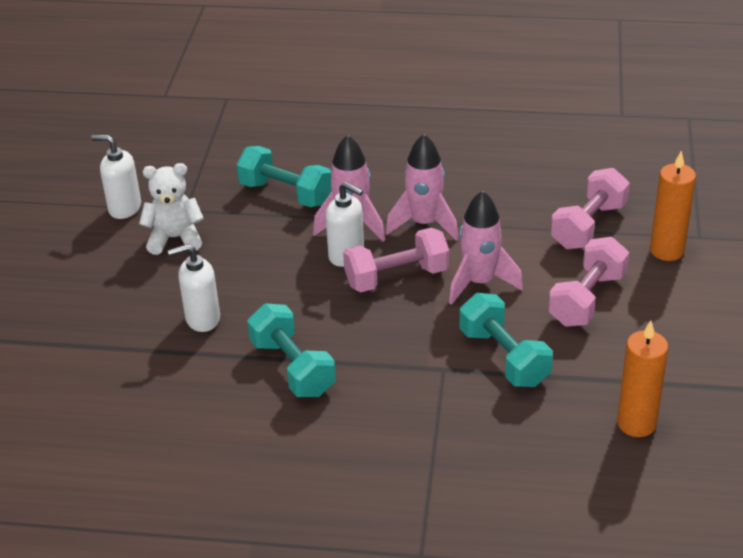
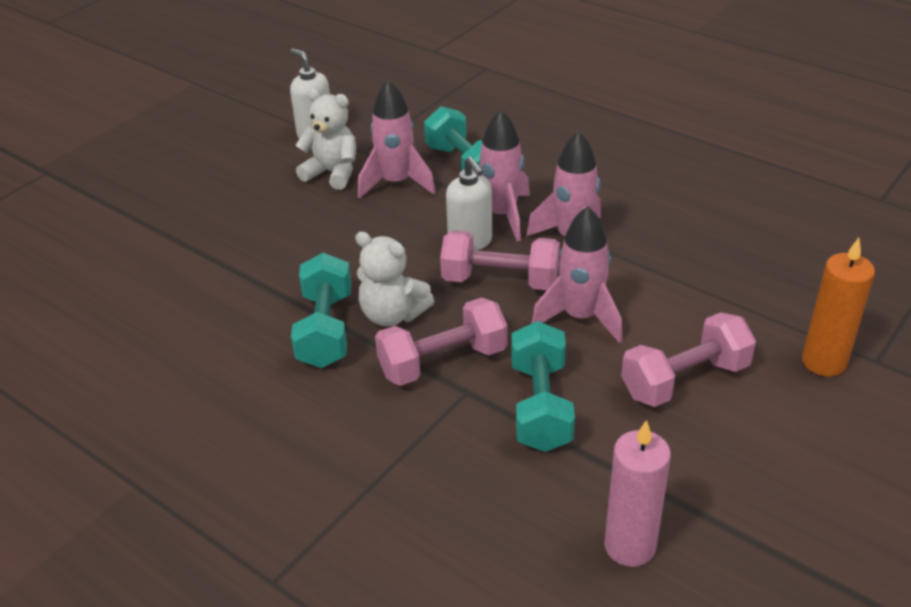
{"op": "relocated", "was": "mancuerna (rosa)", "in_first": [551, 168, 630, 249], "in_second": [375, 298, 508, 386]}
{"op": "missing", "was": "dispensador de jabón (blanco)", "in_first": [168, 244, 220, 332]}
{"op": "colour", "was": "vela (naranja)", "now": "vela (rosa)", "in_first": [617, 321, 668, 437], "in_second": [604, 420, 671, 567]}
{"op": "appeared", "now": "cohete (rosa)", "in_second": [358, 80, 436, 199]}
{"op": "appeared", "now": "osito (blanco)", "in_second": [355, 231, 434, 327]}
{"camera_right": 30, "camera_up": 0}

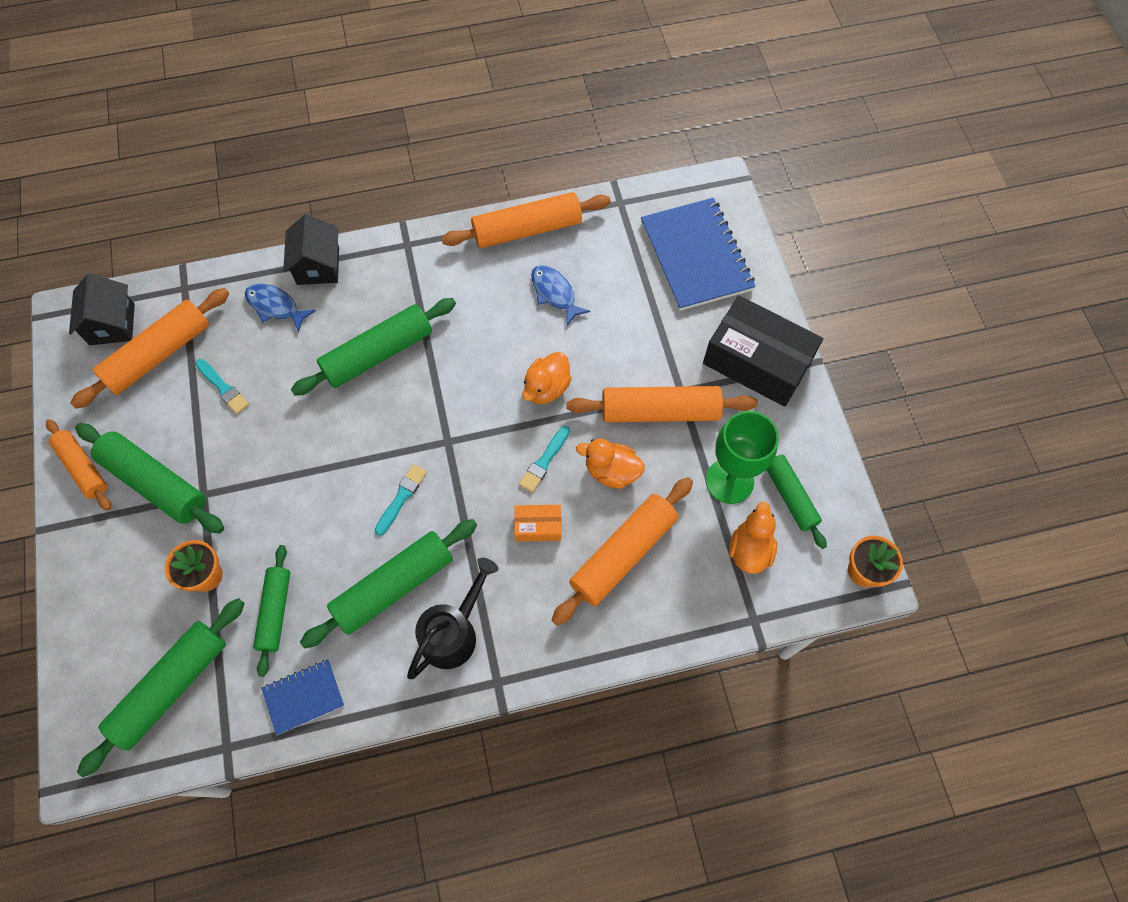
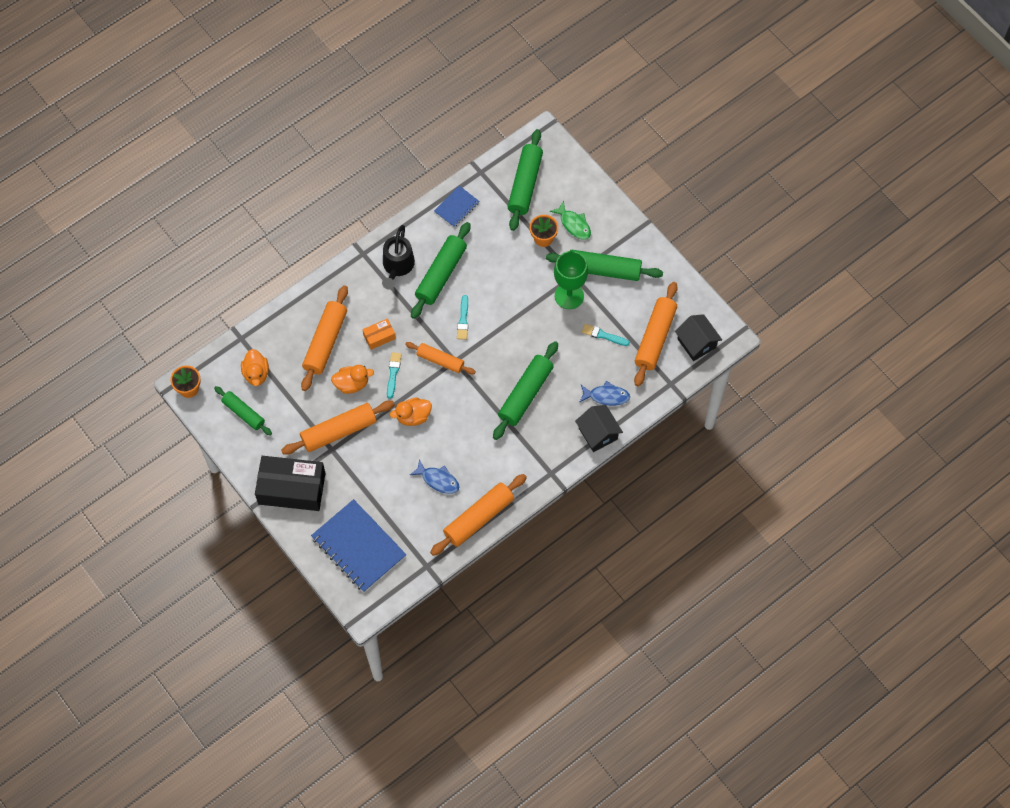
{"op": "spun", "was": "pato (naranja)", "in_first": [522, 352, 572, 404], "in_second": [390, 397, 432, 426], "clockwise": -120}
{"op": "relocated", "was": "copa (verde)", "in_first": [706, 411, 779, 504], "in_second": [554, 251, 588, 309]}
{"op": "relocated", "was": "rodillo (naranja)", "in_first": [46, 419, 111, 511], "in_second": [405, 342, 476, 374]}
{"op": "missing", "was": "rodillo (verde)", "in_first": [253, 545, 290, 677]}
{"op": "appeared", "now": "pez (verde)", "in_second": [550, 201, 591, 240]}
{"camera_right": 155, "camera_up": 0}

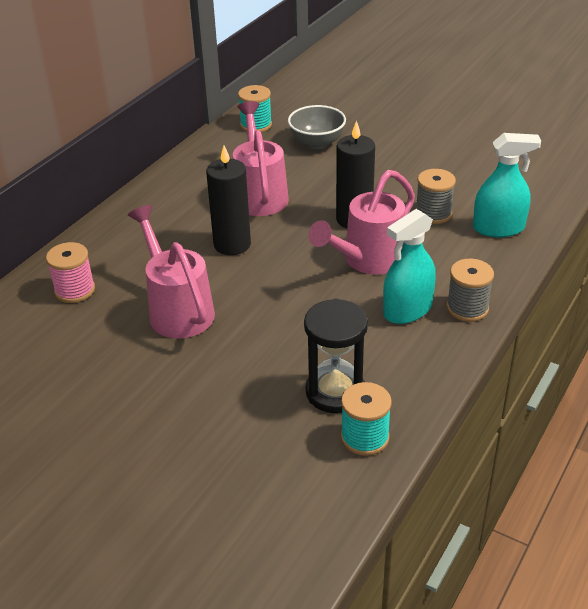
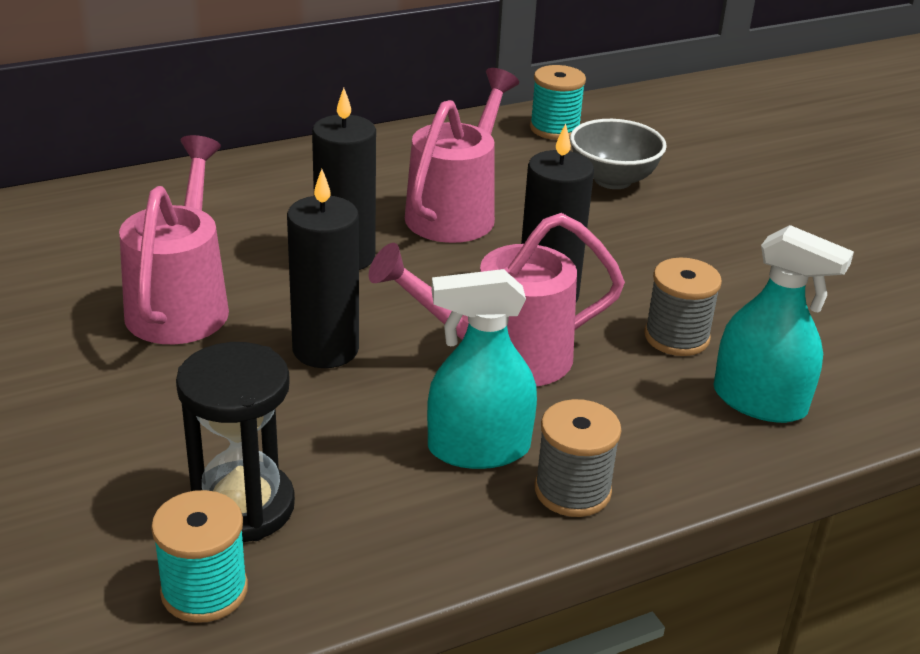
{"op": "missing", "was": "carrete (rosa)", "in_first": [46, 242, 95, 303]}
{"op": "appeared", "now": "vela (negro)", "in_second": [287, 169, 359, 368]}
{"camera_right": 30, "camera_up": -5}

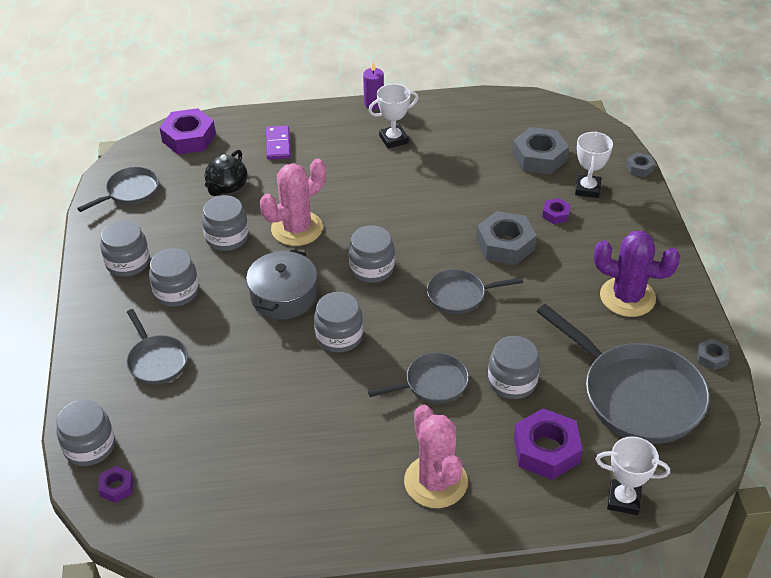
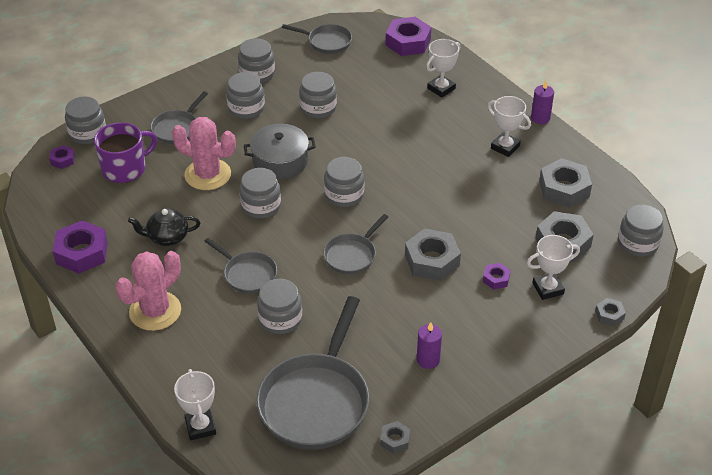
{"op": "exchanged", "was": "ficha de dominó (morado)", "now": "trofeo (blanco)", "in_first": [266, 126, 291, 160], "in_second": [426, 39, 460, 98]}
{"op": "relocated", "was": "tetera (negro)", "in_first": [205, 150, 248, 196], "in_second": [128, 208, 200, 246]}
{"op": "relocated", "was": "cactus (rosa)", "in_first": [260, 158, 326, 246], "in_second": [172, 117, 236, 190]}
{"op": "exchanged", "was": "cactus (morado)", "now": "vela (morado)", "in_first": [594, 231, 680, 317], "in_second": [417, 322, 442, 369]}
{"op": "spun", "was": "sartén (gris)", "in_first": [427, 269, 523, 314], "in_second": [323, 214, 388, 274], "clockwise": -105}
{"op": "relocated", "was": "tuerca (morado)", "in_first": [514, 408, 583, 480], "in_second": [53, 220, 108, 274]}
{"op": "appeared", "now": "taza (morado)", "in_second": [94, 122, 157, 183]}
{"op": "appeared", "now": "tuerca (gris)", "in_second": [539, 158, 592, 208]}
{"op": "appeared", "now": "tarro (gris)", "in_second": [618, 204, 664, 257]}
{"camera_right": 60, "camera_up": 0}

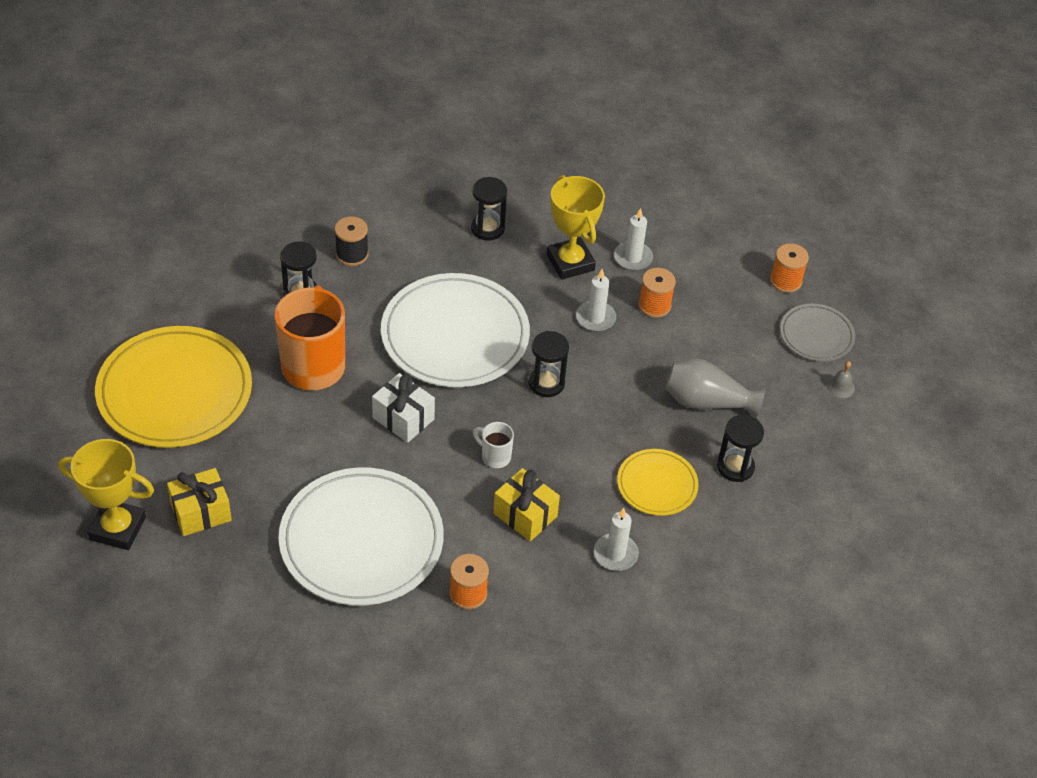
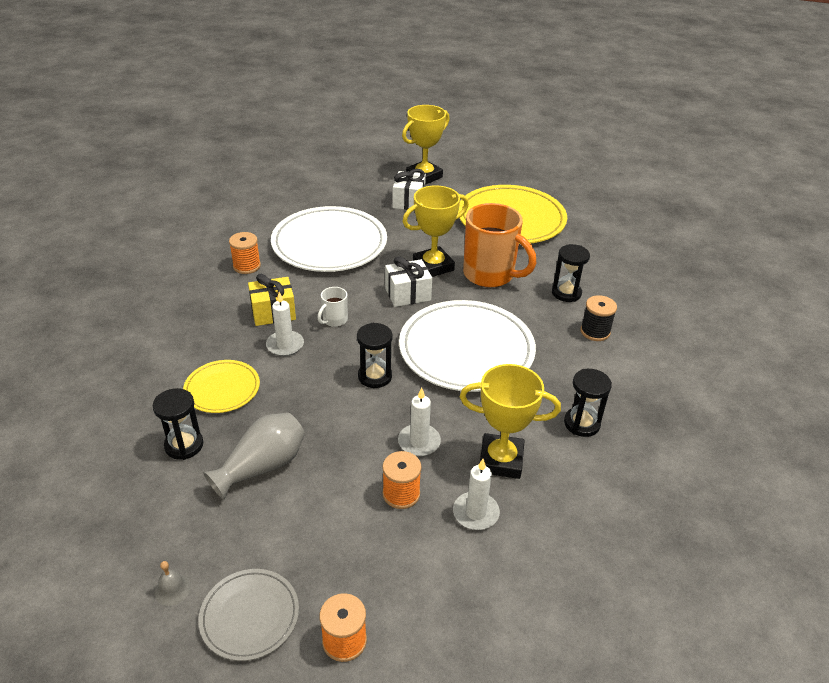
{"op": "spun", "was": "taza (blanco)", "in_first": [473, 422, 514, 468], "in_second": [318, 287, 348, 327], "clockwise": 150}
{"op": "colour", "was": "regalo (amarillo)", "now": "regalo (blanco)", "in_first": [167, 468, 232, 536], "in_second": [393, 169, 426, 211]}
{"op": "relocated", "was": "vela (blanco)", "in_first": [594, 508, 639, 571], "in_second": [266, 292, 304, 356]}
{"op": "appeared", "now": "trofeo (amarillo)", "in_second": [402, 185, 469, 277]}
{"camera_right": 125, "camera_up": -10}

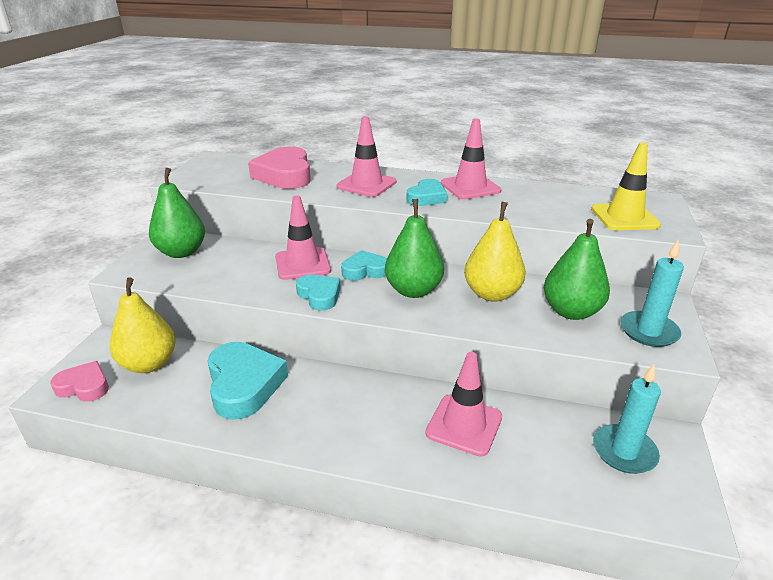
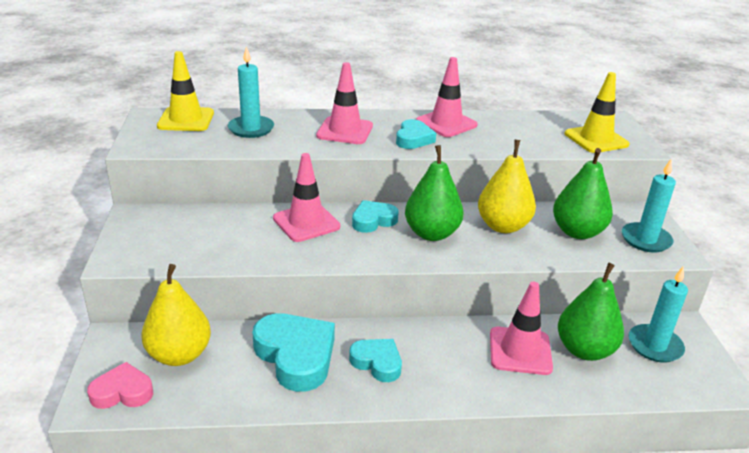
{"op": "exchanged", "was": "corazón (rosa)", "now": "vela (turquesa)", "in_first": [248, 146, 311, 189], "in_second": [228, 46, 274, 138]}
{"op": "relocated", "was": "pera (verde)", "in_first": [149, 168, 205, 258], "in_second": [558, 263, 624, 361]}
{"op": "relocated", "was": "corazón (turquesa)", "in_first": [296, 275, 341, 311], "in_second": [349, 339, 402, 382]}
{"op": "appeared", "now": "cono de tráfico (amarillo)", "in_second": [157, 51, 214, 131]}
{"camera_right": -20, "camera_up": 0}

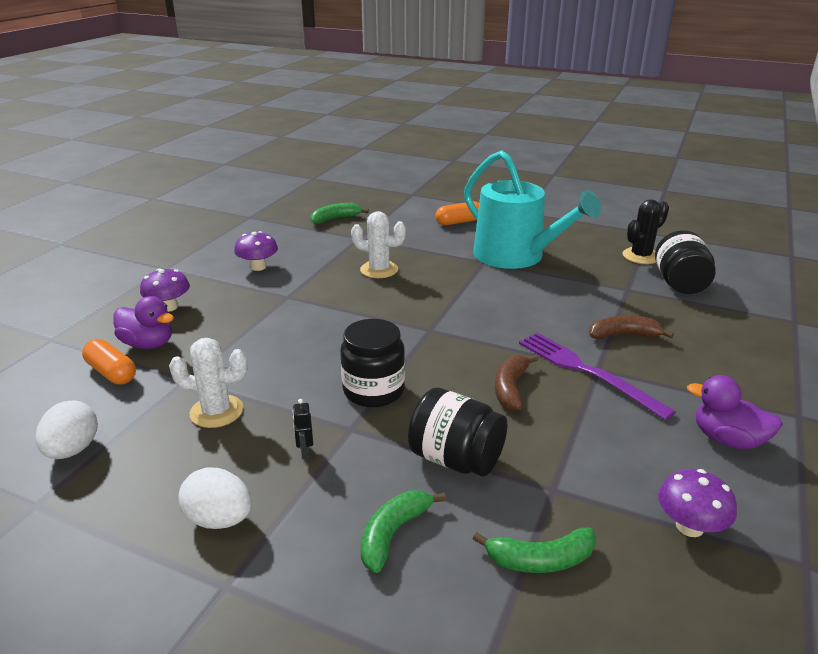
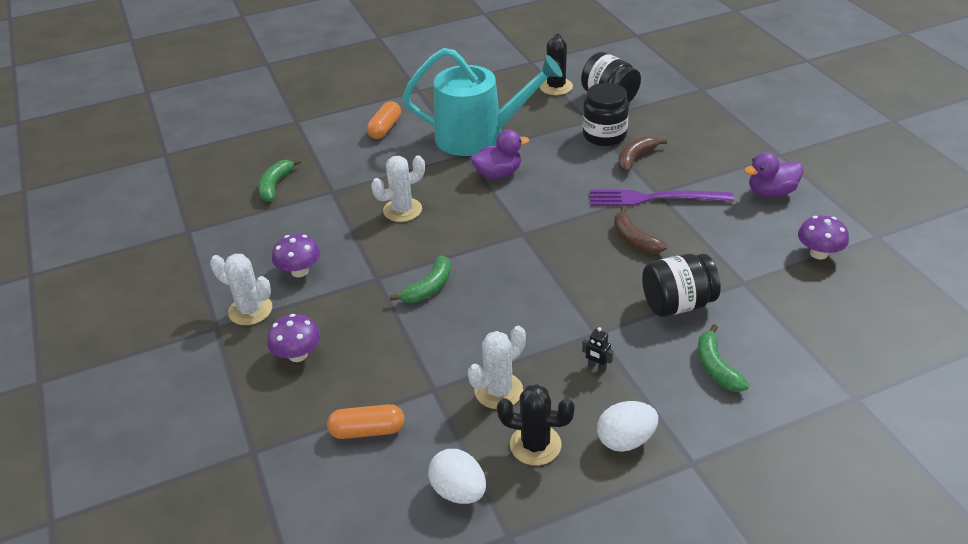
{"op": "relocated", "was": "pato (morado)", "in_first": [113, 296, 174, 349], "in_second": [471, 130, 529, 179]}
{"op": "relocated", "was": "tarro (negro)", "in_first": [340, 319, 405, 407], "in_second": [583, 83, 629, 146]}
{"op": "relocated", "was": "plátano (verde)", "in_first": [473, 528, 596, 573], "in_second": [389, 255, 451, 303]}
{"op": "appeared", "now": "cactus (blanco)", "in_second": [210, 254, 272, 325]}
{"op": "appeared", "now": "cactus (negro)", "in_second": [497, 384, 575, 466]}
{"camera_right": -45, "camera_up": 10}

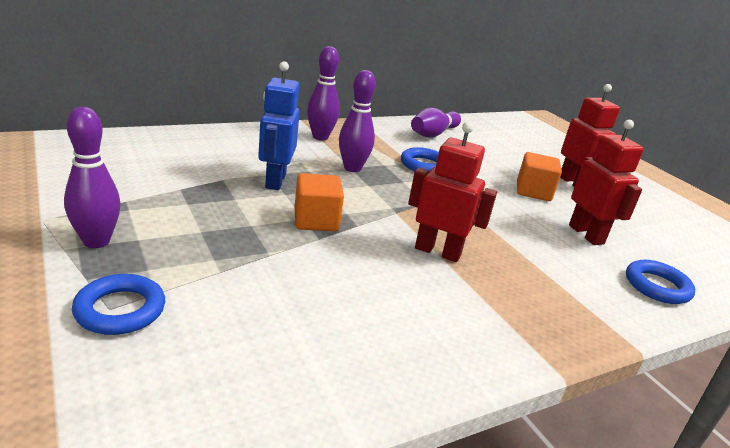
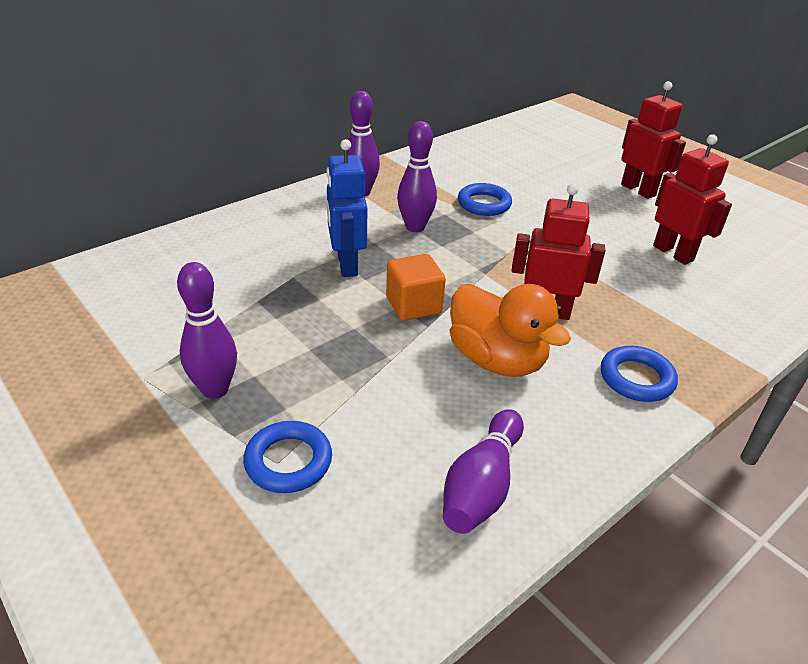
{"op": "relocated", "was": "bolo (morado)", "in_first": [411, 108, 461, 138], "in_second": [443, 409, 524, 534]}
{"op": "missing", "was": "cubo (naranja)", "in_first": [517, 152, 562, 201]}
{"op": "relocated", "was": "anillo (azul)", "in_first": [626, 260, 695, 304], "in_second": [601, 346, 678, 402]}
{"op": "appeared", "now": "pato (naranja)", "in_second": [450, 284, 571, 377]}
{"camera_right": -10, "camera_up": 10}

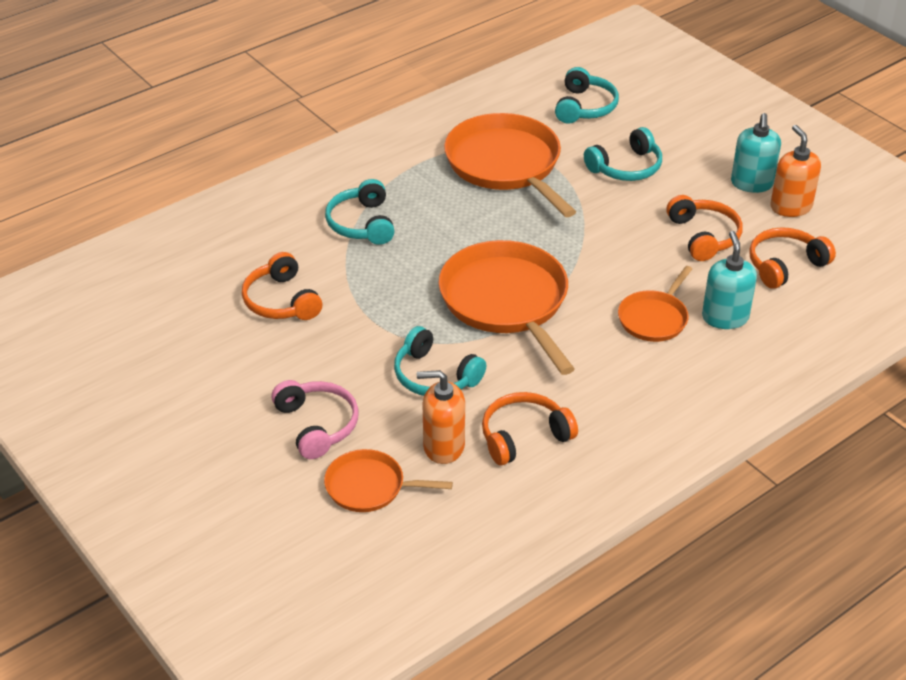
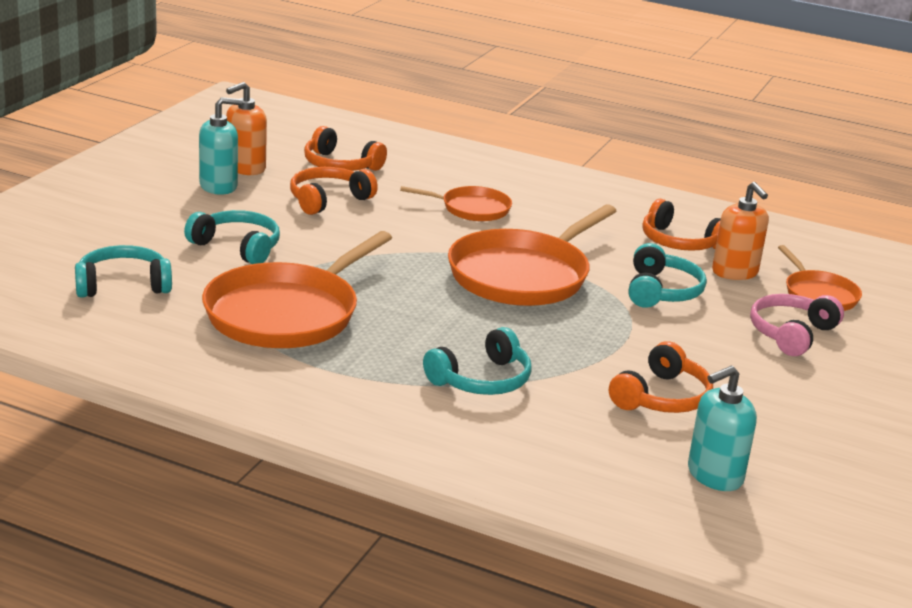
{"op": "relocated", "was": "dispensador de jabón (turquesa)", "in_first": [702, 231, 757, 329], "in_second": [688, 366, 757, 491]}
{"camera_right": -120, "camera_up": -15}

